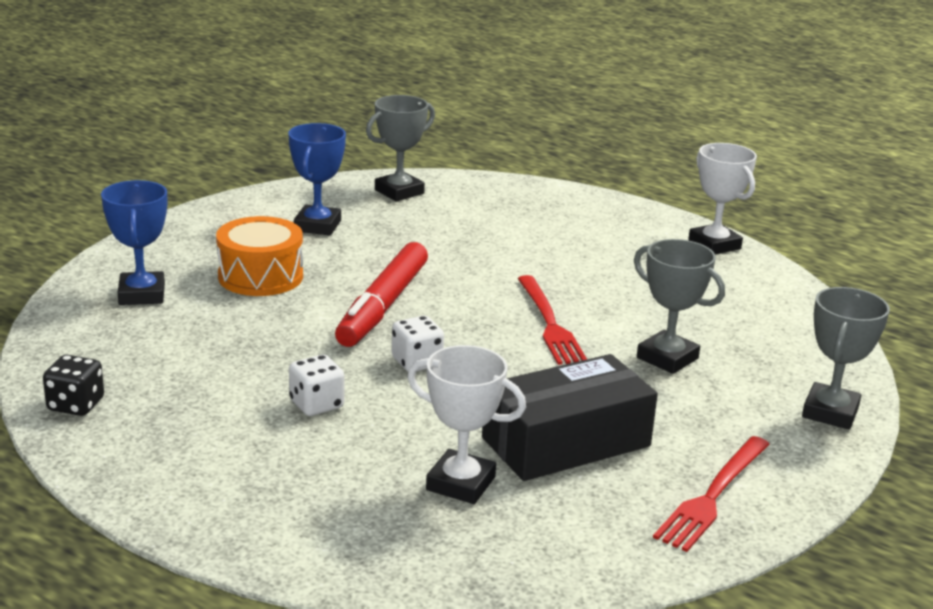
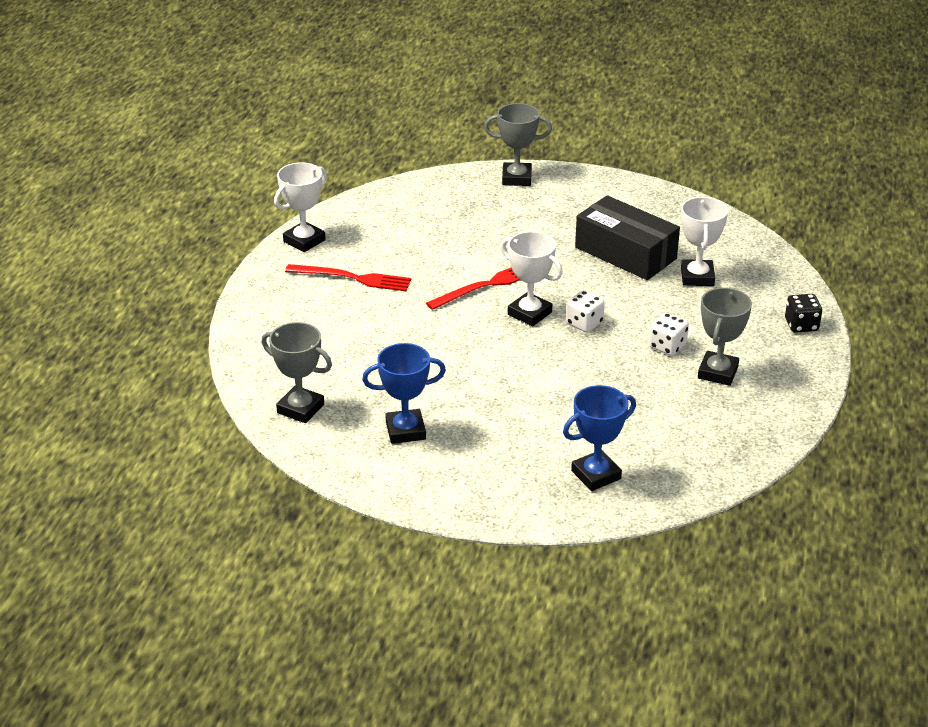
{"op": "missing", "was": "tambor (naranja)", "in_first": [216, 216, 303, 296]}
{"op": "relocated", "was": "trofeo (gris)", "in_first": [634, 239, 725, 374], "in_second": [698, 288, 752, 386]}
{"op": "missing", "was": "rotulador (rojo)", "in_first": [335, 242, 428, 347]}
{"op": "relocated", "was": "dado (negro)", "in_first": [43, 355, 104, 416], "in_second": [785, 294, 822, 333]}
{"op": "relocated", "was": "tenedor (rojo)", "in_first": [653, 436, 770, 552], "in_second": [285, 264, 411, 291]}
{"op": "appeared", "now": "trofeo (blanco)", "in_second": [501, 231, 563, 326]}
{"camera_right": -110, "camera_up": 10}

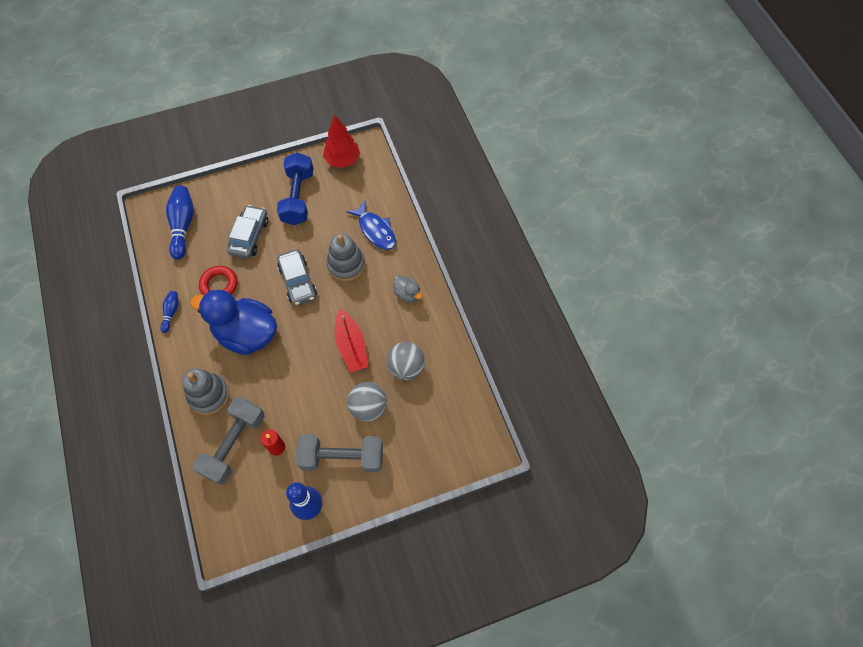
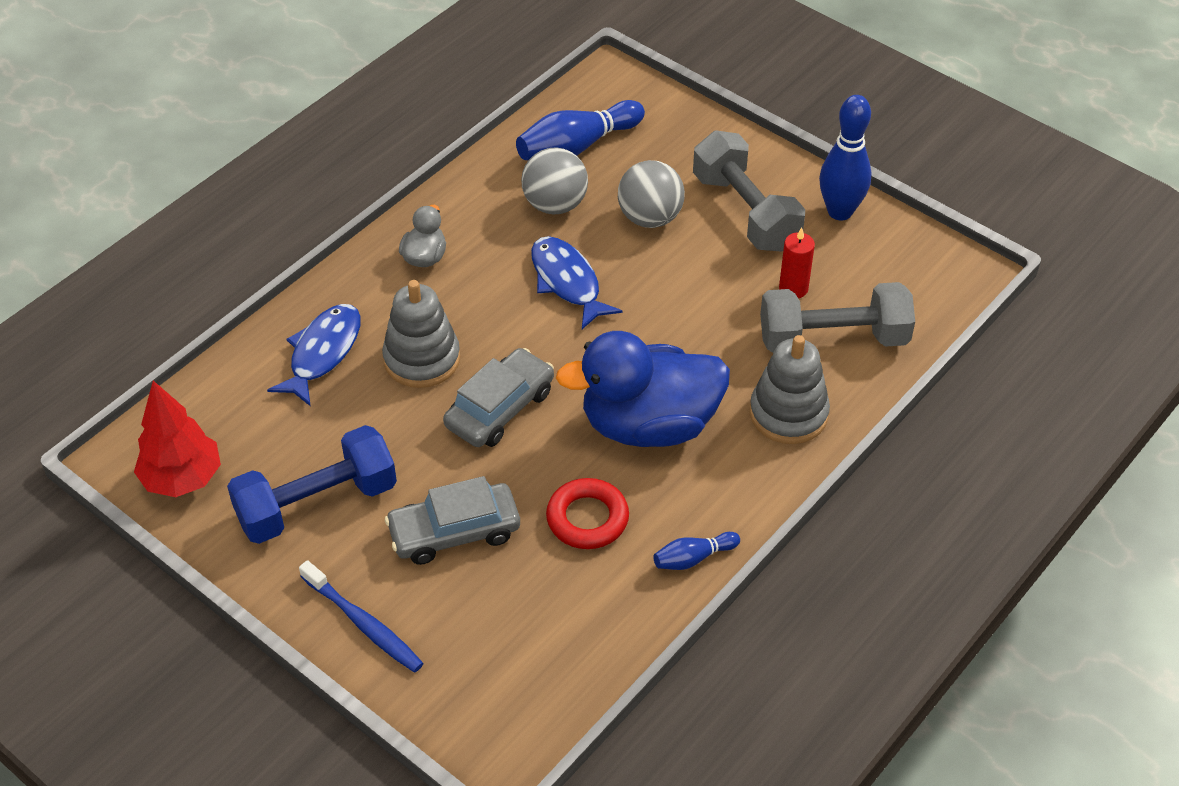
{"op": "relocated", "was": "bolo (azul)", "in_first": [166, 185, 194, 260], "in_second": [516, 100, 645, 160]}
{"op": "spun", "was": "pato (azul)", "in_first": [190, 290, 277, 355], "in_second": [556, 331, 730, 447], "clockwise": 90}
{"op": "exchanged", "was": "barco (rojo)", "now": "pez (azul)", "in_first": [335, 309, 368, 373], "in_second": [531, 236, 622, 329]}
{"op": "appeared", "now": "cepillo de dientes (azul)", "in_second": [299, 560, 424, 673]}
{"camera_right": -120, "camera_up": -15}

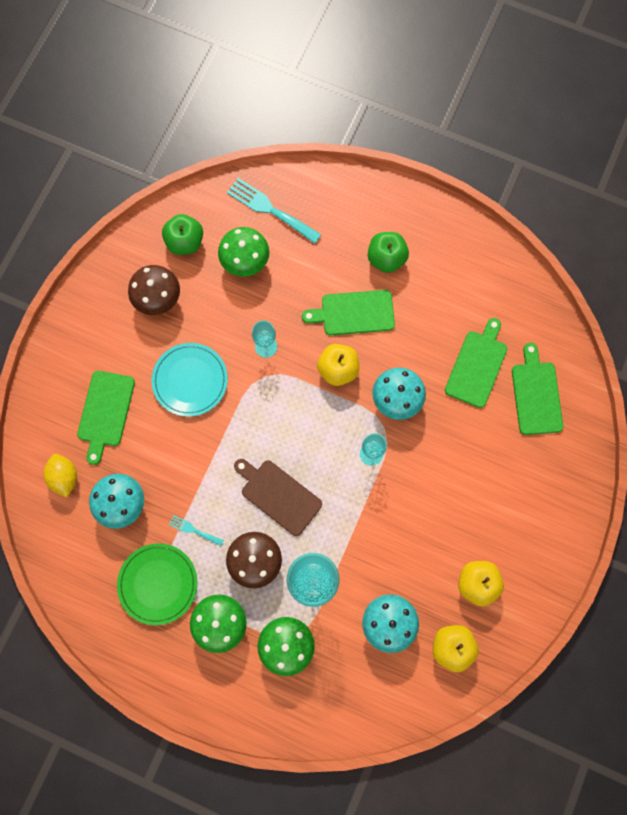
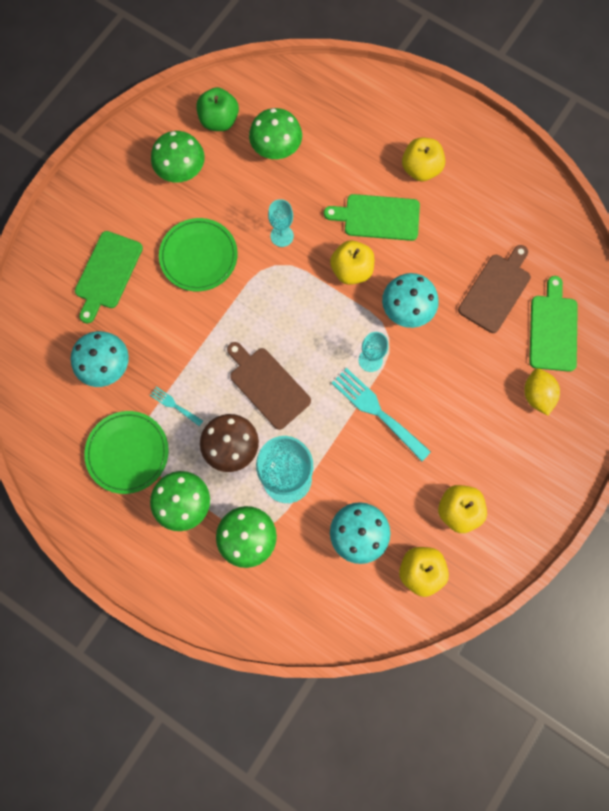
{"op": "relocated", "was": "tenedor (turquesa)", "in_first": [227, 178, 321, 244], "in_second": [331, 368, 431, 461]}
{"op": "colour", "was": "manzana (verde)", "now": "manzana (amarillo)", "in_first": [368, 232, 409, 273], "in_second": [402, 138, 445, 181]}
{"op": "colour", "was": "seta (marrón)", "now": "seta (verde)", "in_first": [128, 265, 180, 315], "in_second": [151, 131, 205, 183]}
{"op": "colour", "was": "tabla de cortar (verde)", "now": "tabla de cortar (marrón)", "in_first": [445, 318, 507, 408], "in_second": [458, 245, 531, 333]}
{"op": "colour", "was": "plato (turquesa)", "now": "plato (verde)", "in_first": [151, 343, 228, 417], "in_second": [159, 218, 238, 292]}
{"op": "relocated", "was": "limón (amarillo)", "in_first": [44, 454, 77, 497], "in_second": [524, 368, 560, 416]}
{"camera_right": 10, "camera_up": 0}

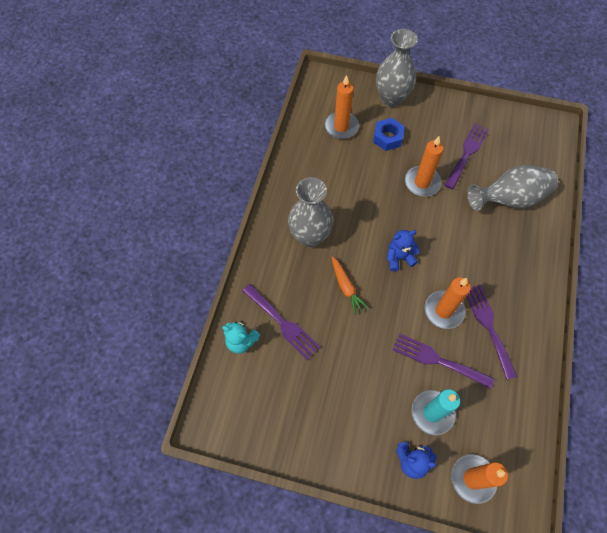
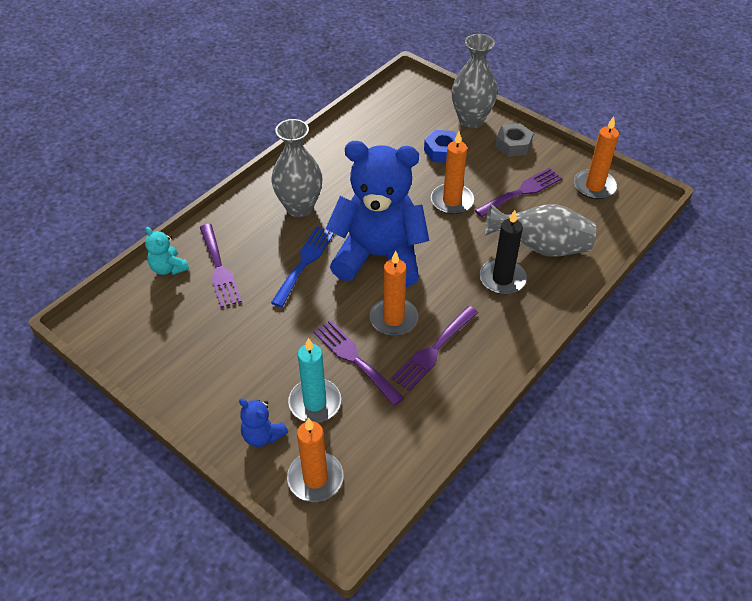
{"op": "relocated", "was": "vela (naranja)", "in_first": [324, 75, 359, 139], "in_second": [574, 116, 619, 199]}
{"op": "size", "was": "osito (azul)", "in_first": [387, 230, 420, 271], "in_second": [326, 141, 429, 287], "ratio": 2.5}
{"op": "exchanged", "was": "zanahoria (naranja)", "now": "tenedor (azul)", "in_first": [332, 256, 368, 315], "in_second": [271, 226, 334, 307]}
{"op": "spun", "was": "tenedor (morado)", "in_first": [467, 285, 517, 380], "in_second": [391, 306, 478, 391], "clockwise": -150}
{"op": "appeared", "now": "tuerca (gris)", "in_second": [495, 123, 534, 157]}
{"op": "appeared", "now": "vela (negro)", "in_second": [480, 210, 527, 295]}
{"camera_right": 25, "camera_up": -15}

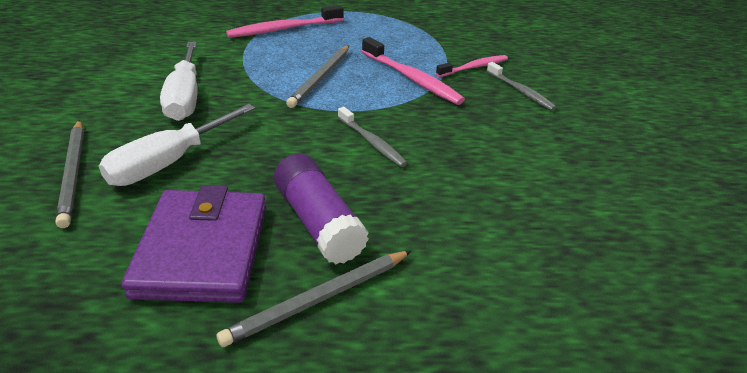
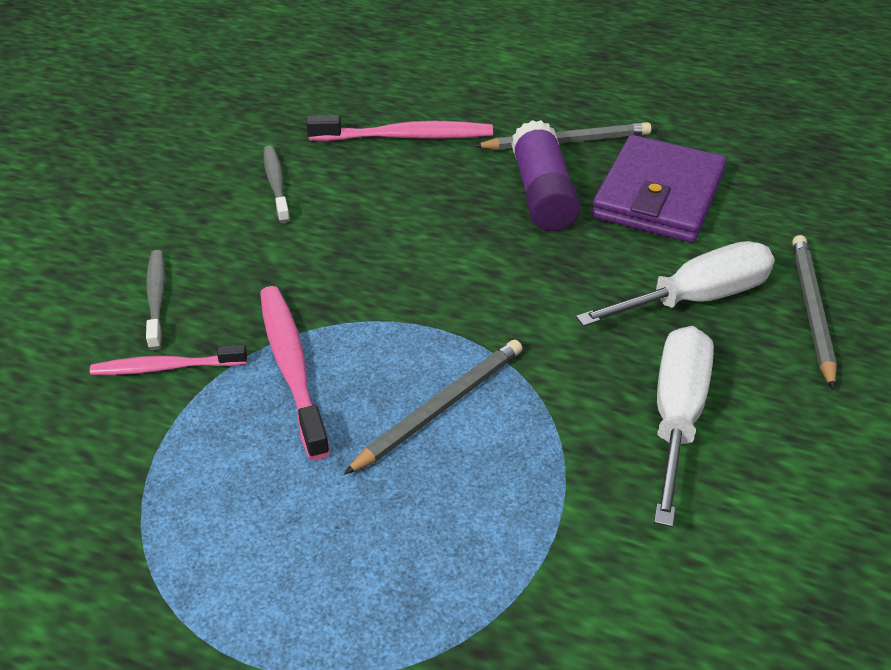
{"op": "relocated", "was": "cepillo de dientes (rosa)", "in_first": [226, 5, 344, 38], "in_second": [306, 115, 493, 141]}
{"op": "relocated", "was": "cepillo de dientes (gris)", "in_first": [338, 107, 407, 167], "in_second": [263, 145, 290, 223]}
{"camera_right": -155, "camera_up": 5}

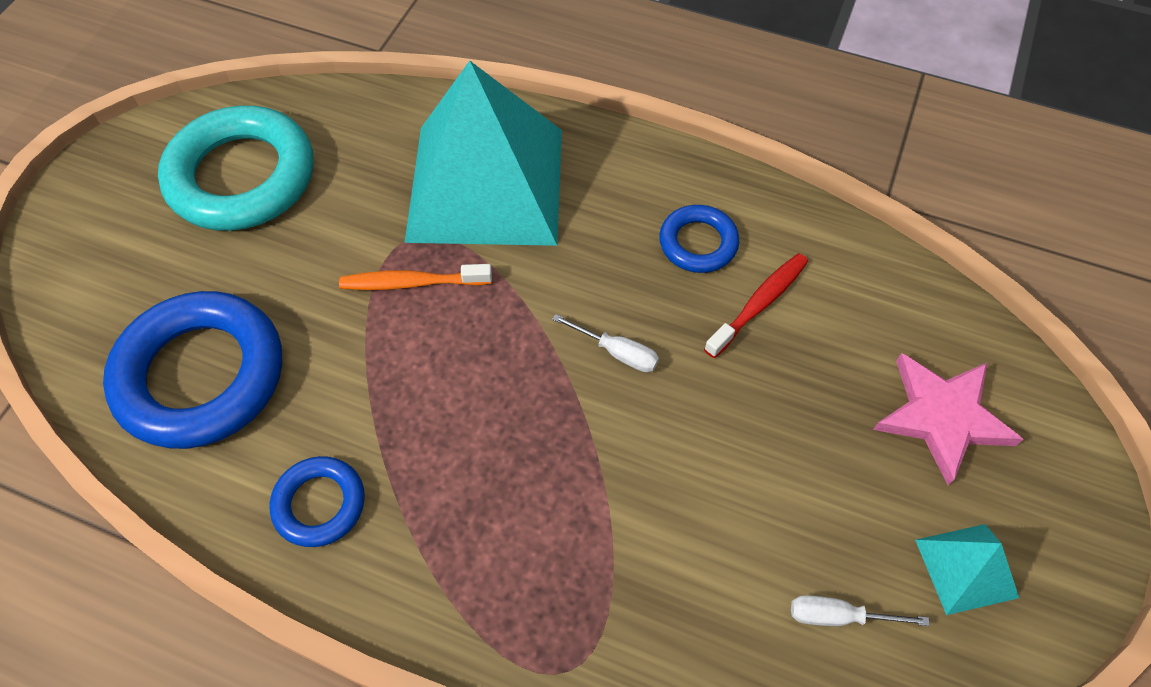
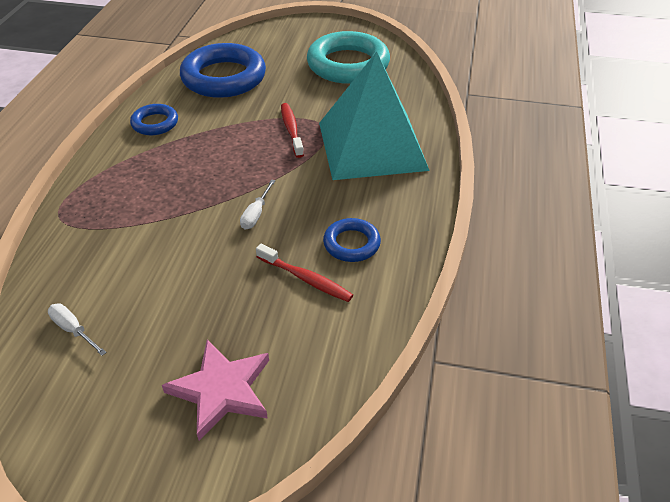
{"op": "colour", "was": "cepillo de dientes (naranja)", "now": "cepillo de dientes (rojo)", "in_first": [339, 264, 492, 290], "in_second": [281, 103, 304, 158]}
{"op": "missing", "was": "pirámide (turquesa)", "in_first": [915, 524, 1019, 615]}
{"op": "spun", "was": "destornillador (blanco)", "in_first": [791, 595, 930, 626], "in_second": [48, 303, 107, 356], "clockwise": -45}
{"camera_right": 80, "camera_up": -15}

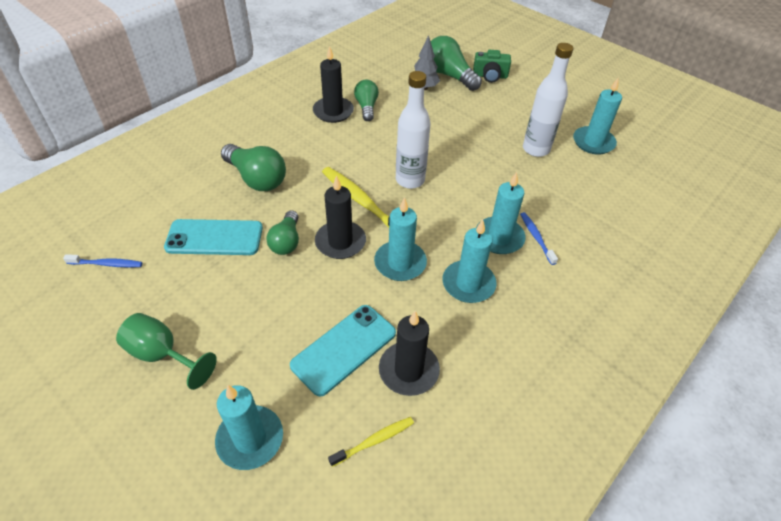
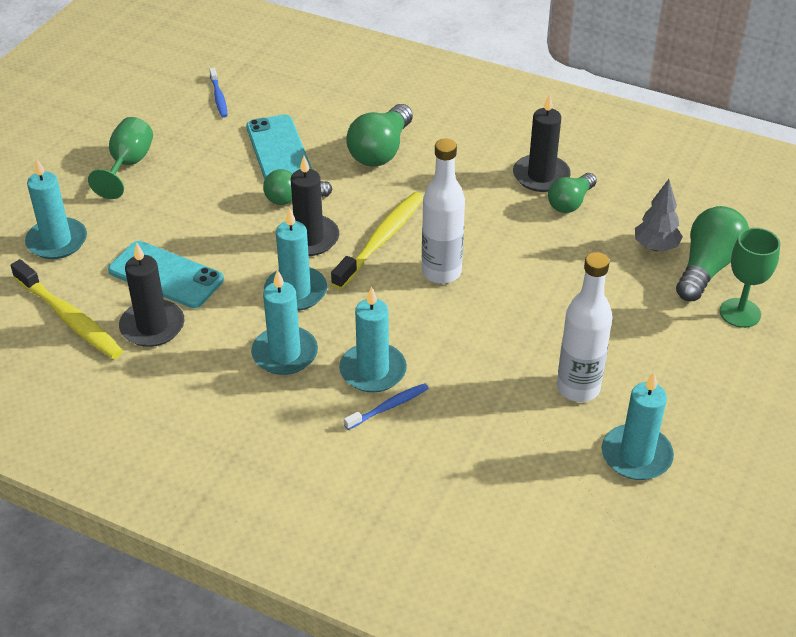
{"op": "exchanged", "was": "cámara (verde)", "now": "copa (verde)", "in_first": [473, 50, 511, 83], "in_second": [720, 228, 780, 328]}
{"op": "spun", "was": "bombilla (verde)", "in_first": [354, 80, 379, 121], "in_second": [548, 173, 597, 213], "clockwise": 150}
{"op": "size", "was": "cepillo de dientes (amarillo)", "in_first": [328, 417, 414, 467], "in_second": [11, 259, 123, 359], "ratio": 1.85}
{"camera_right": 75, "camera_up": -5}

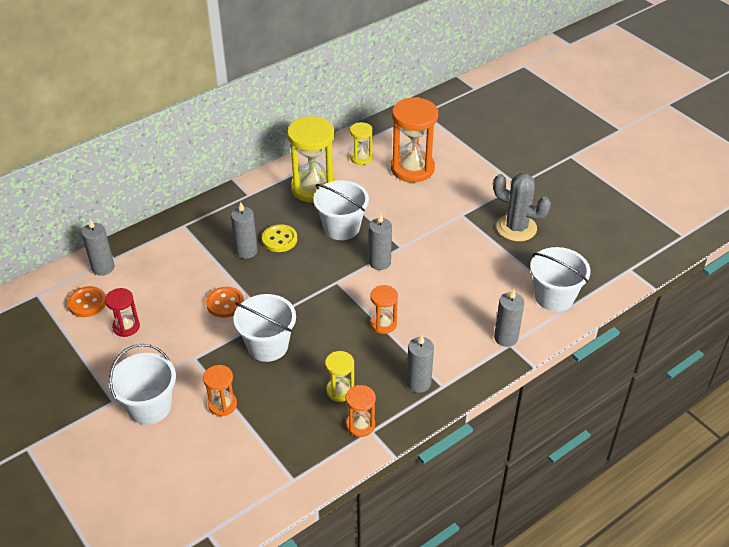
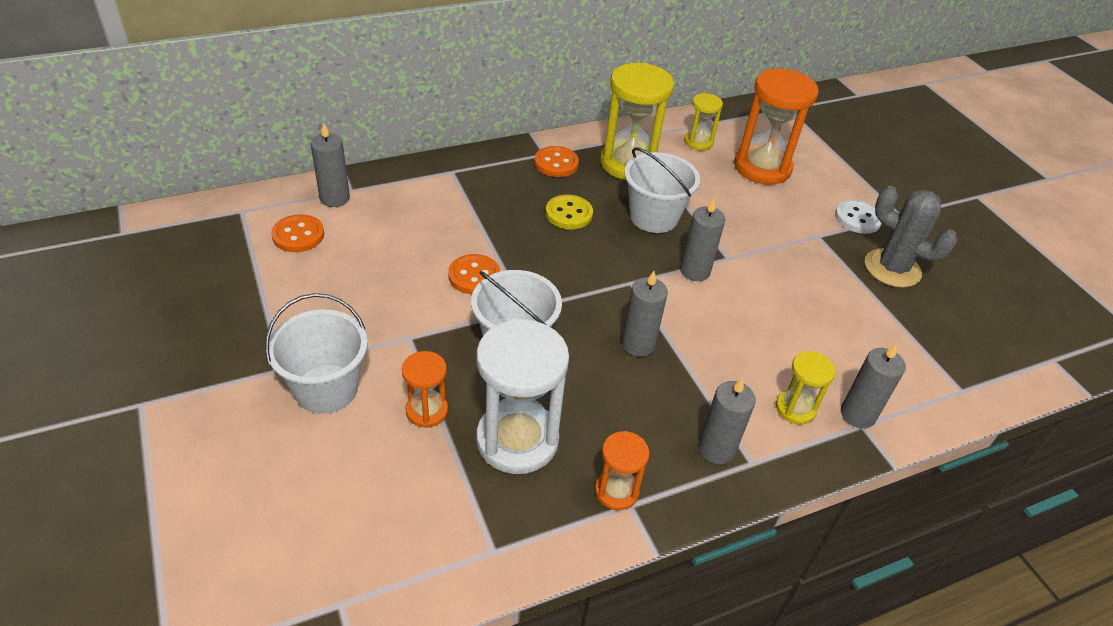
{"op": "relocated", "was": "vela (gris)", "in_first": [231, 202, 258, 259], "in_second": [622, 271, 668, 357]}
{"op": "missing", "was": "balde (blanco)", "in_first": [530, 247, 591, 312]}
{"op": "missing", "was": "reloj de arena (naranja)", "in_first": [370, 285, 398, 334]}
{"op": "missing", "was": "reloj de arena (rojo)", "in_first": [105, 288, 140, 337]}
{"op": "relocated", "was": "reloj de arena (amarillo)", "in_first": [325, 351, 354, 402], "in_second": [776, 351, 836, 425]}
{"op": "appeared", "now": "botón (naranja)", "in_second": [534, 146, 579, 177]}
{"op": "appeared", "now": "botón (blanco)", "in_second": [835, 200, 882, 234]}
{"op": "appeared", "now": "reloj de arena (blanco)", "in_second": [476, 319, 569, 474]}
{"camera_right": 10, "camera_up": 0}

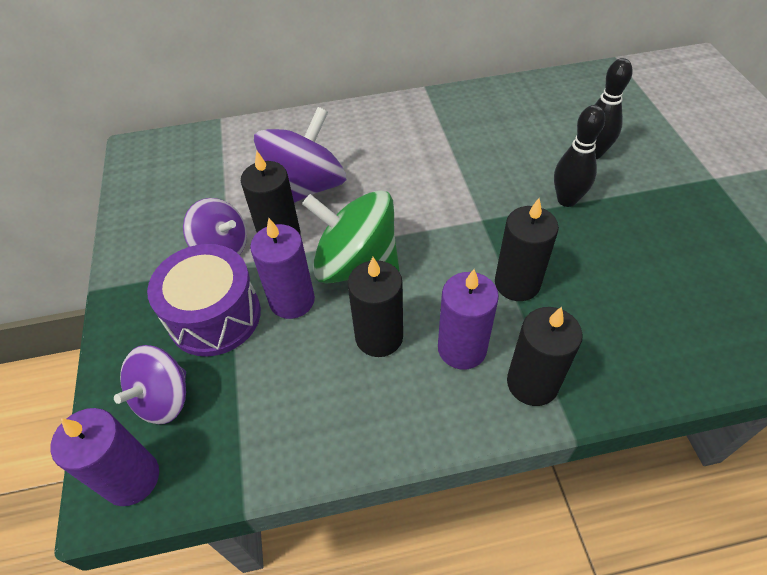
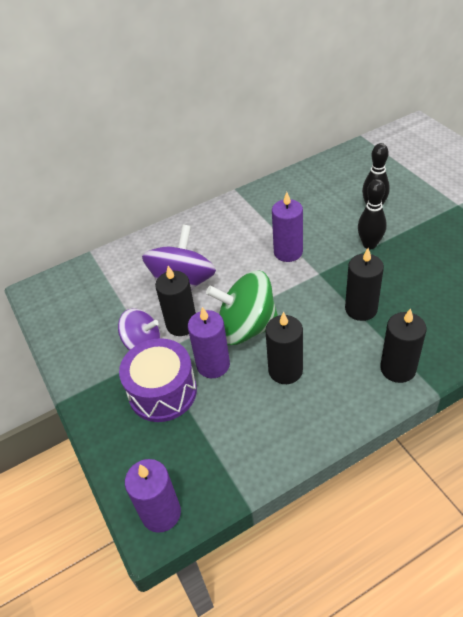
{"op": "relocated", "was": "vela (morado)", "in_first": [438, 269, 499, 370], "in_second": [272, 192, 303, 262]}
{"op": "missing", "was": "peonza (morado)", "in_first": [114, 345, 186, 424]}
{"camera_right": -15, "camera_up": -5}

